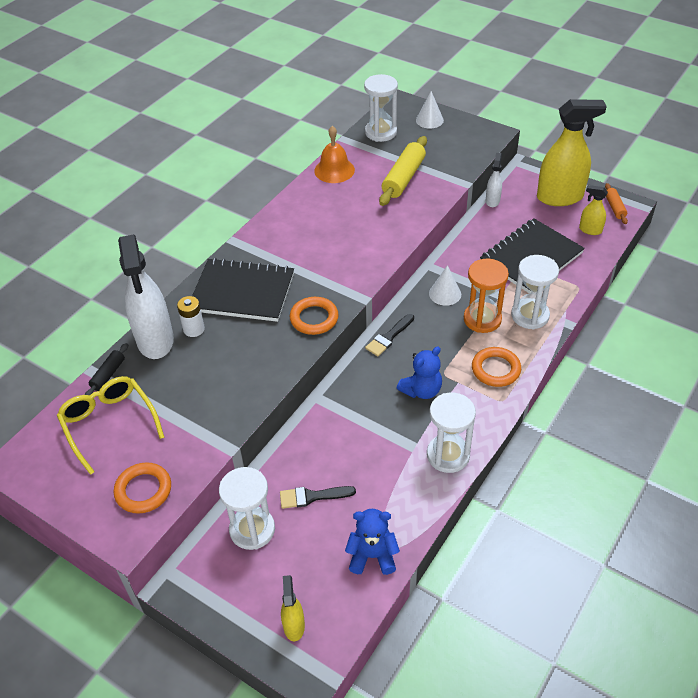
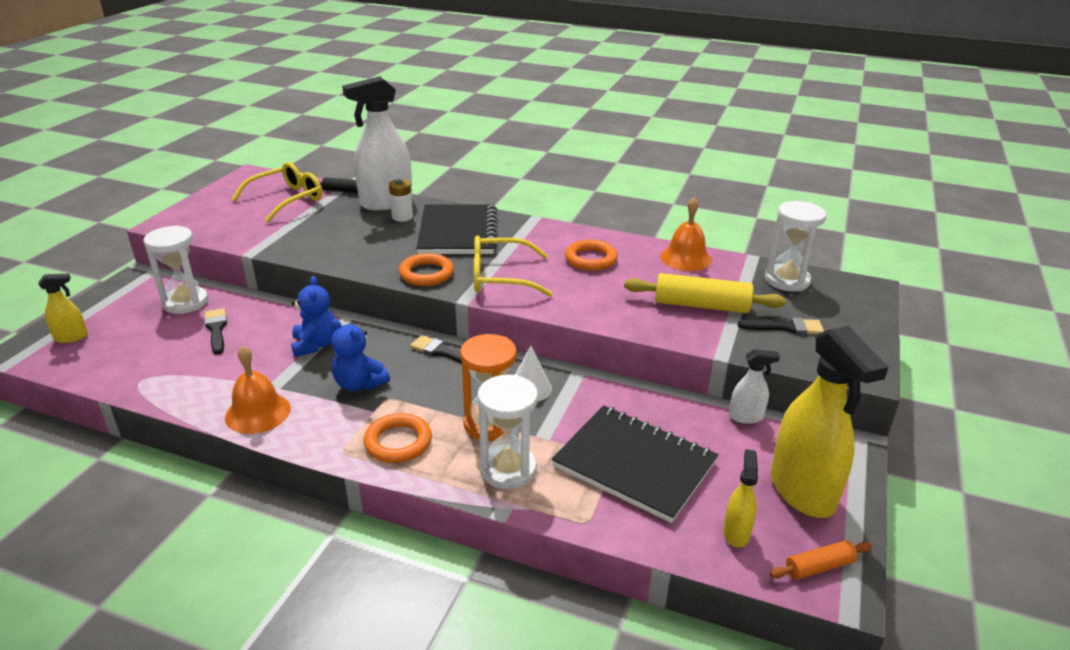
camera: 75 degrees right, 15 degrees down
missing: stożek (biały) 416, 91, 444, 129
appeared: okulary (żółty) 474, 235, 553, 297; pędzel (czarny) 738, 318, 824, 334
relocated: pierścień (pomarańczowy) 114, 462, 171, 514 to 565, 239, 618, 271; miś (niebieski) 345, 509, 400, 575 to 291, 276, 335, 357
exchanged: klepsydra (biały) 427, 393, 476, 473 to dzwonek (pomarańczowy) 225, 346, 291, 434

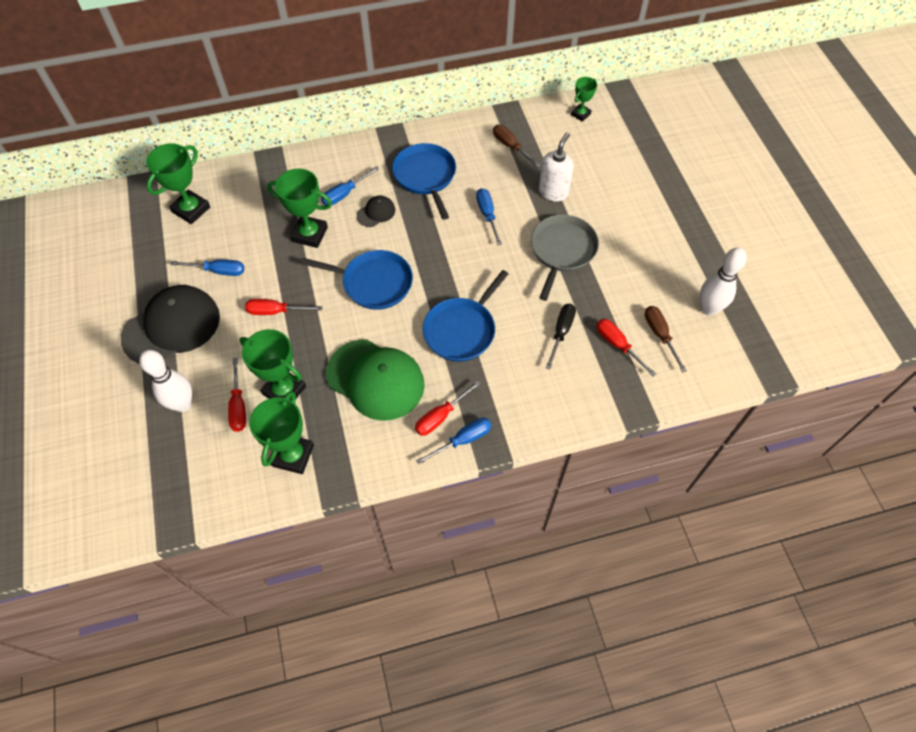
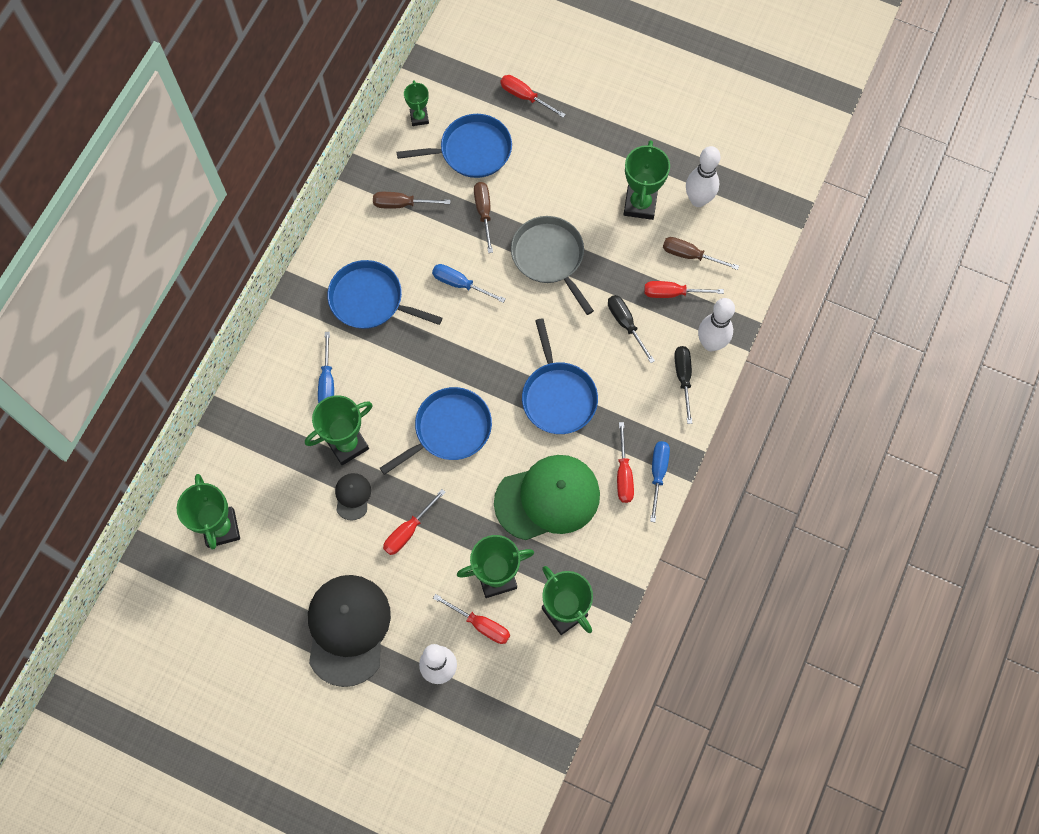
camera: 50 degrees left, 10 degrees up
missing: śrubokręt (niebieski) 170, 259, 244, 276
appeared: śrubokręt (czerwony) 500, 75, 566, 118; patelnia (niebieski) 397, 114, 512, 178; puchar (zielony) 624, 140, 670, 220; kręgiel (biały) 698, 298, 735, 351; śrubokręt (czarny) 674, 346, 692, 424
relocated: czapka (czarny) 357, 196, 395, 227 to 335, 473, 371, 521
exchanged: dozownik mydła (biały) 539, 132, 574, 201 to śrubokręt (brązowy) 474, 182, 493, 253

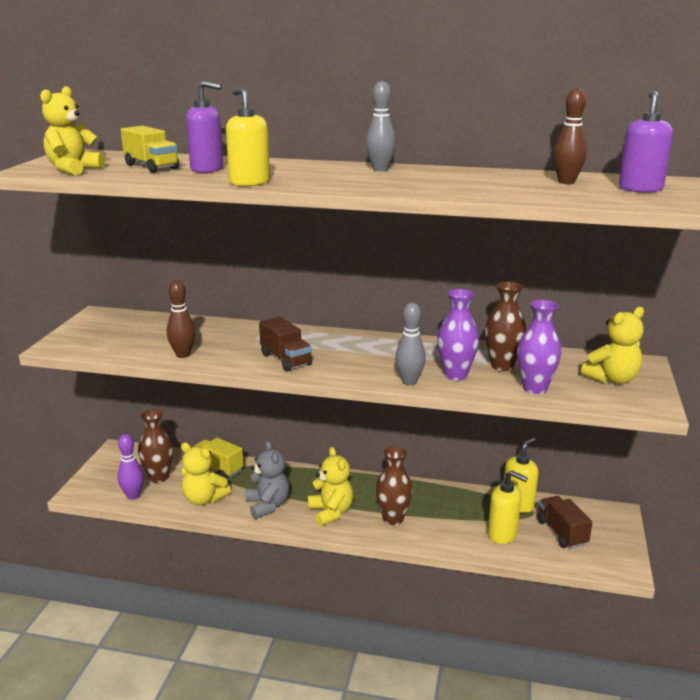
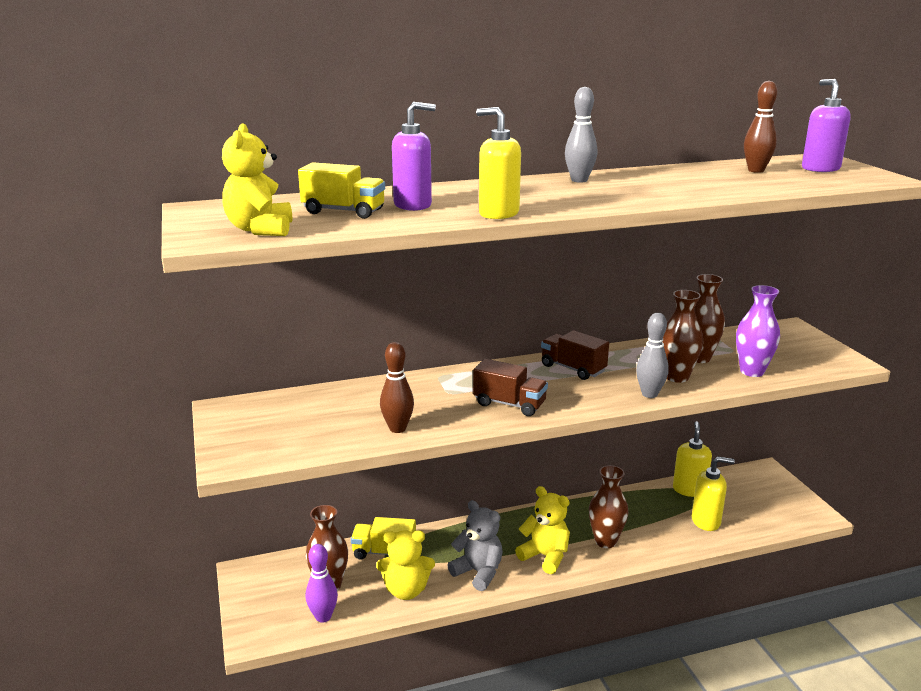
camera: 30 degrees left, 0 degrees up
missing: miś (żółty) 581, 307, 644, 384
relocated: ciężarówka (brązowy) 537, 496, 592, 549 to 541, 330, 609, 380
colour: wazon (fioletowy) 437, 289, 479, 381 to wazon (brązowy) 663, 290, 703, 383

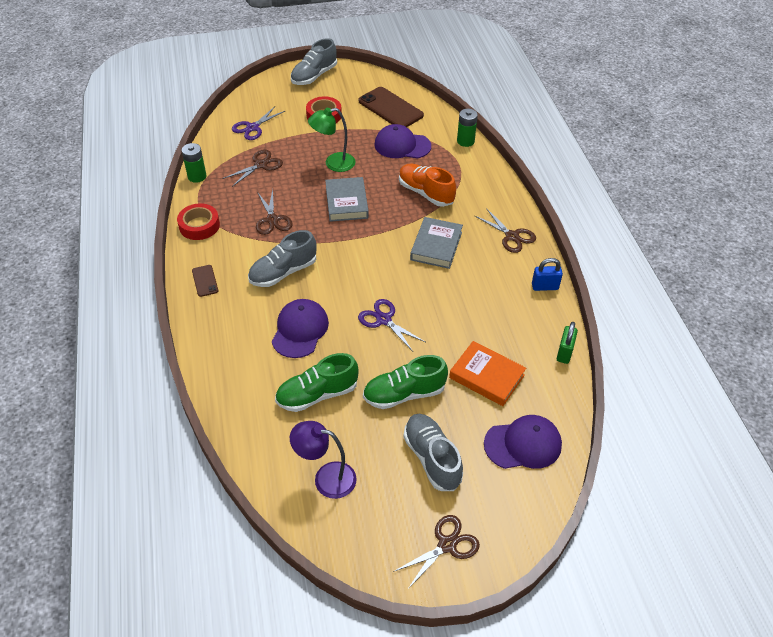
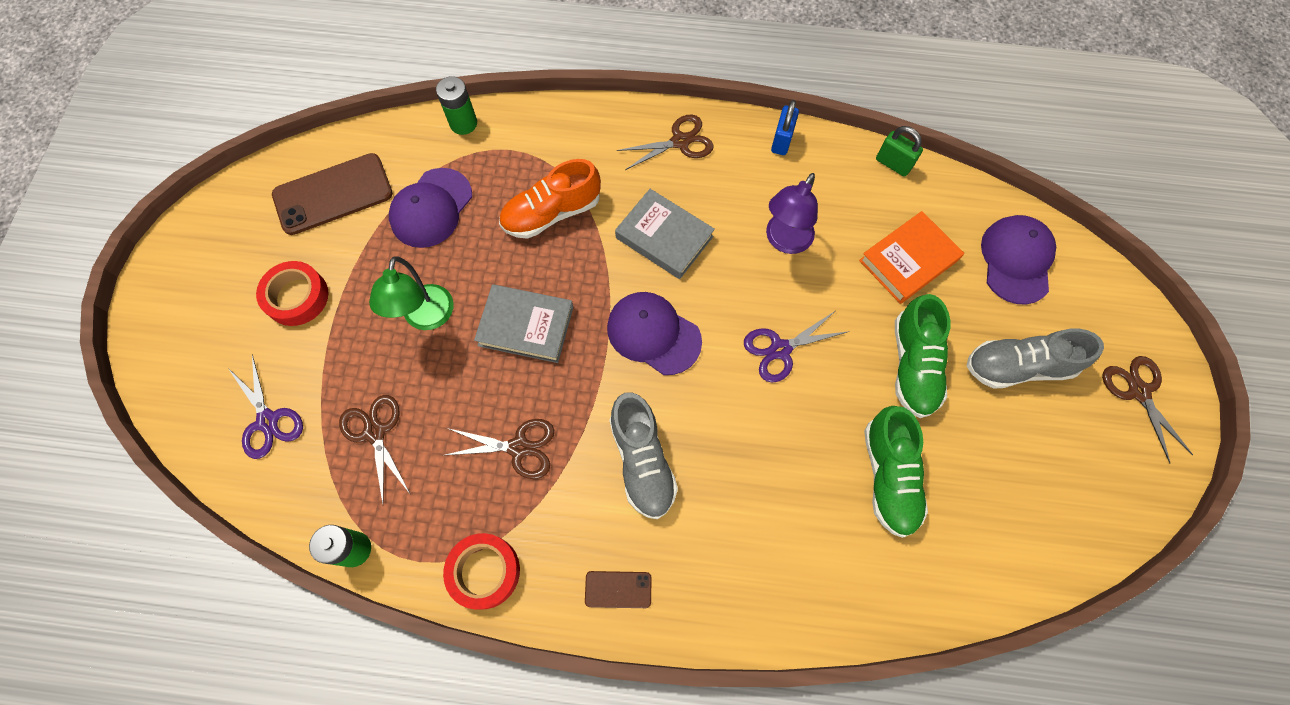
camera: 70 degrees left, 20 degrees up
missing: but (szary) 291, 38, 337, 85
relocated: czapka (fioletowy) 272, 299, 329, 358 to 607, 292, 702, 375; lampka (fioletowy) 290, 421, 357, 499 to 766, 173, 818, 254

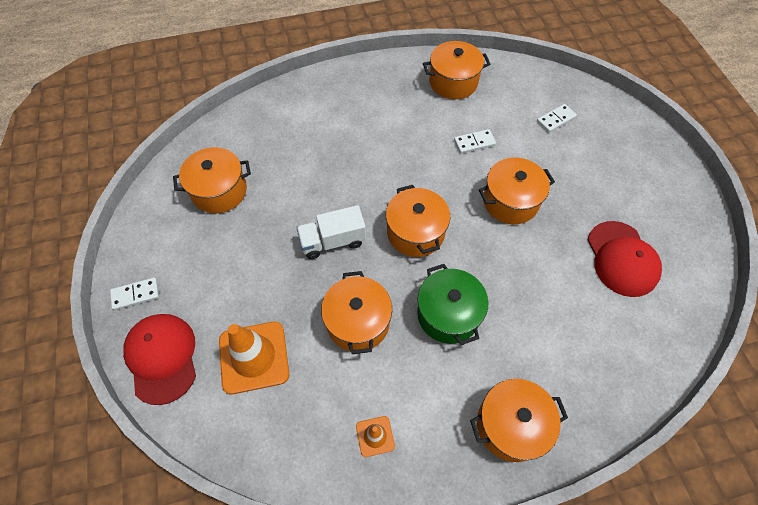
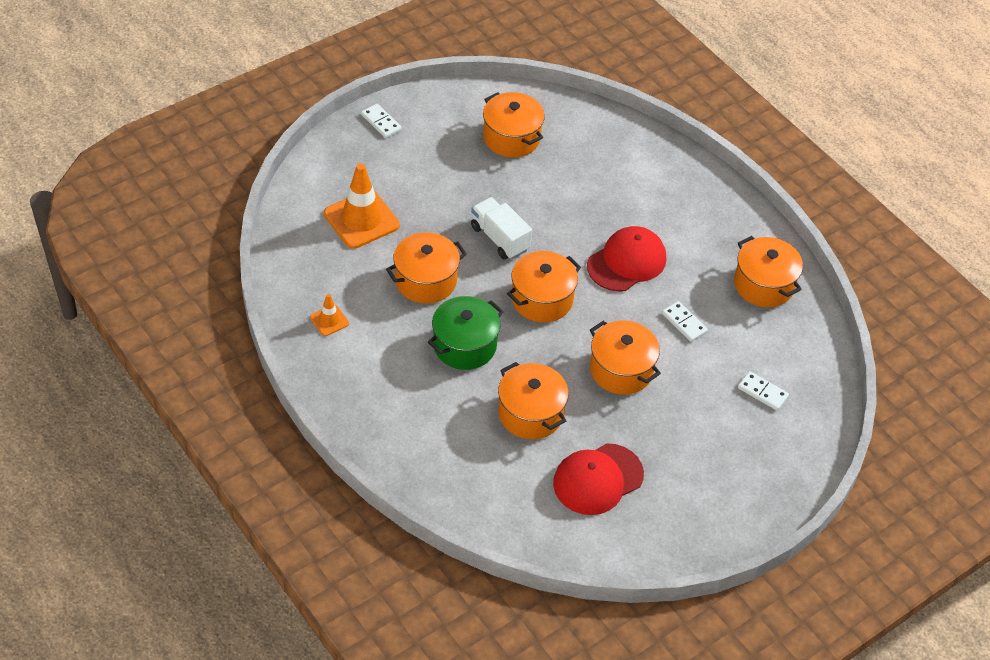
camera: 65 degrees right, 10 degrees down
relocated: czapka (czerwony) 123, 314, 196, 405 to 587, 226, 666, 292; garnek (pomarańczowy) 470, 379, 568, 462 to 498, 362, 569, 440

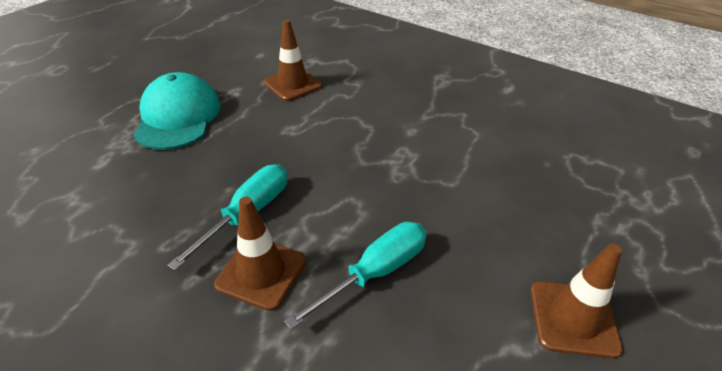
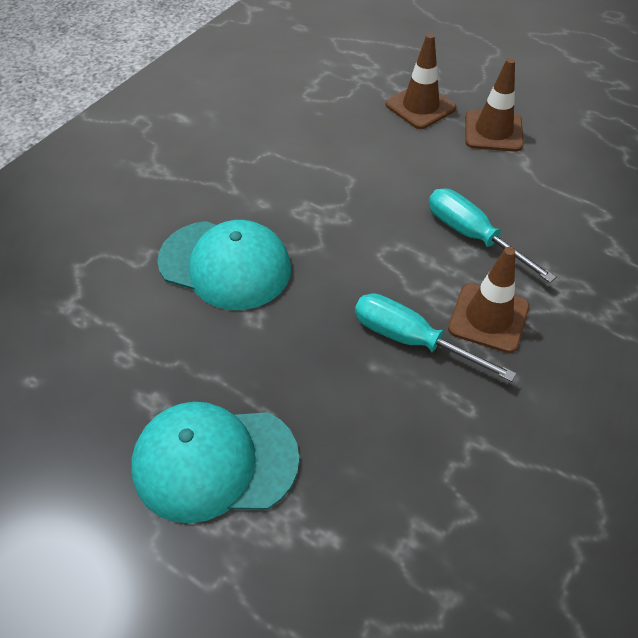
camera: 90 degrees left, 10 degrees up
appeared: czapka (turkusowy) 157, 220, 291, 310
relocated: pachołek (brązowy) 264, 20, 323, 101 to 386, 33, 457, 129

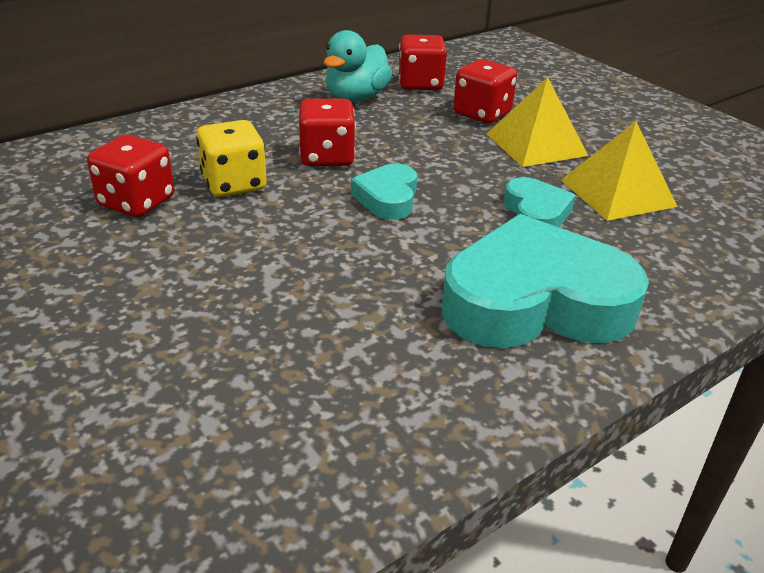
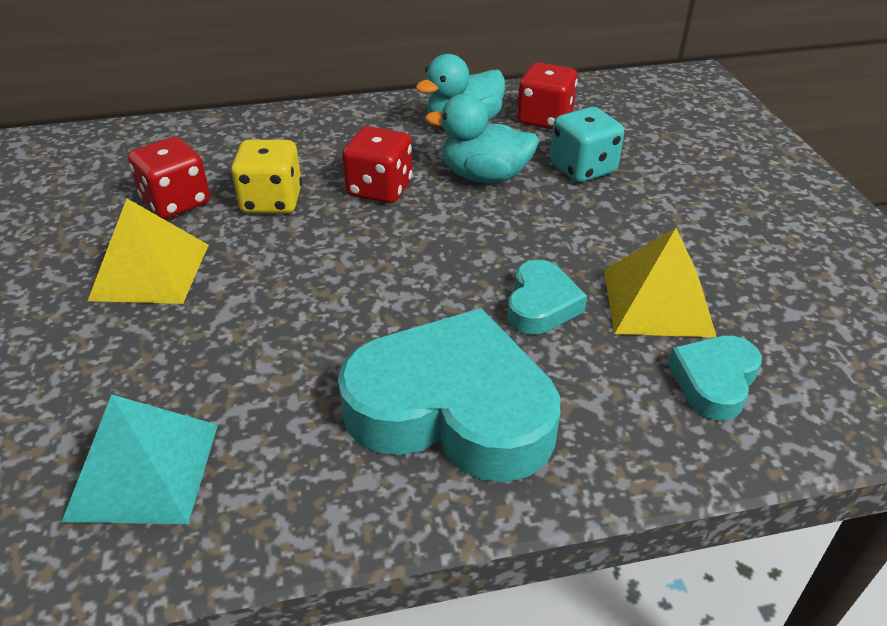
camera: 25 degrees right, 5 degrees up
appeared: kaczka (turkusowy) 425, 93, 539, 183; piramida (turkusowy) 62, 394, 218, 524
relocated: piramida (żółty) 487, 77, 588, 167 to 88, 199, 209, 304; serce (turkusowy) 351, 164, 417, 220 to 668, 336, 762, 421
colour: kostka do gry (czerwony) 453, 59, 517, 123 to kostka do gry (turkusowy) 550, 107, 624, 182

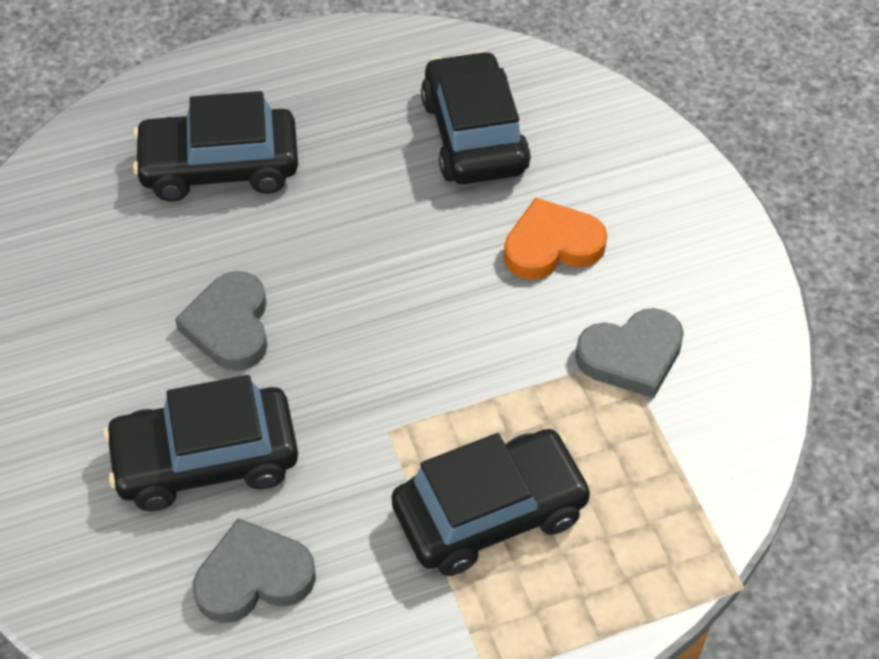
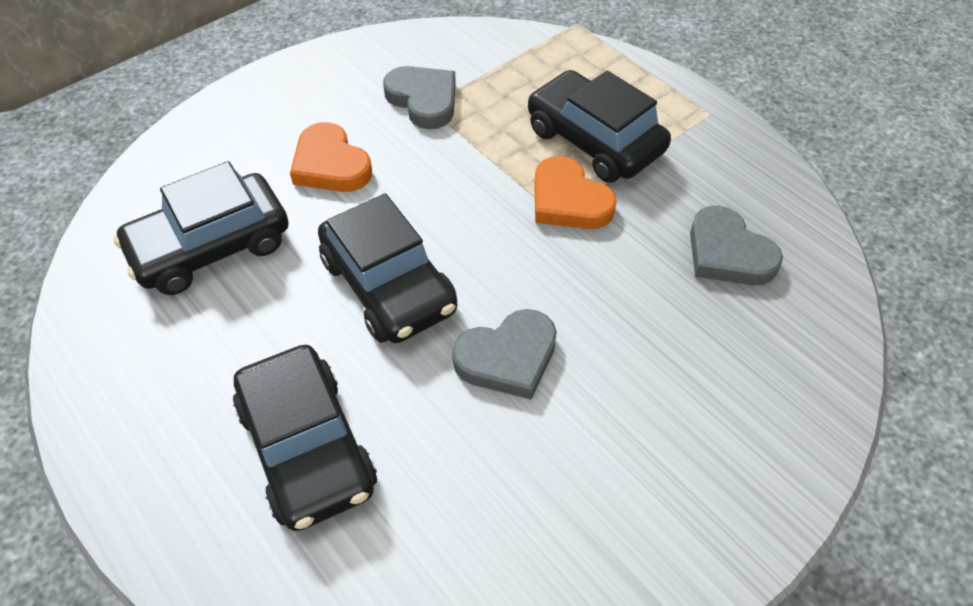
camera: 110 degrees left, 0 degrees up
appeared: serce (pomarańczowy) 534, 156, 617, 229
relocated: samochód (czarny) 103, 375, 298, 511 to 318, 193, 457, 343

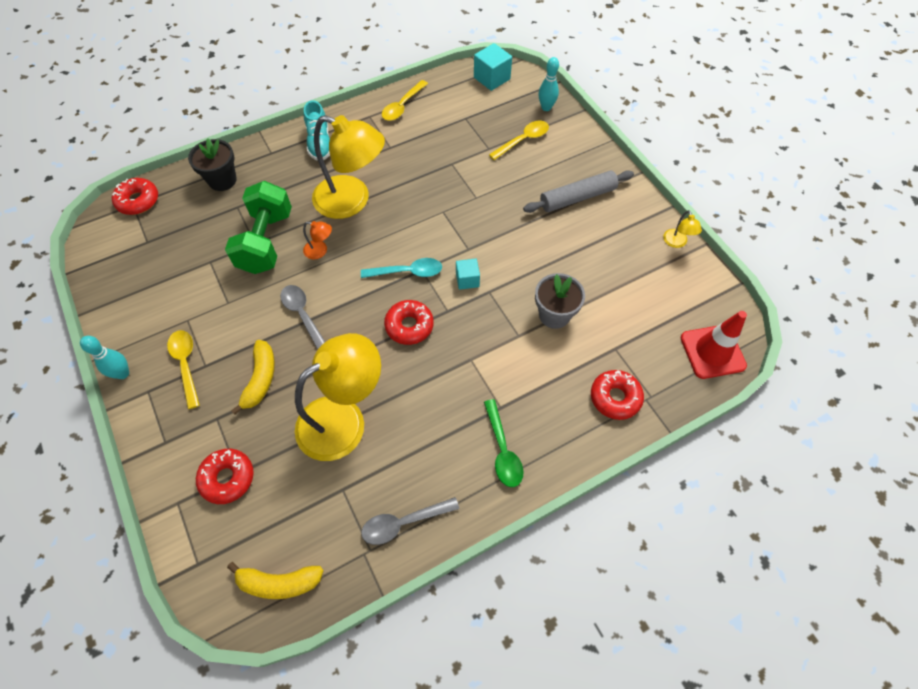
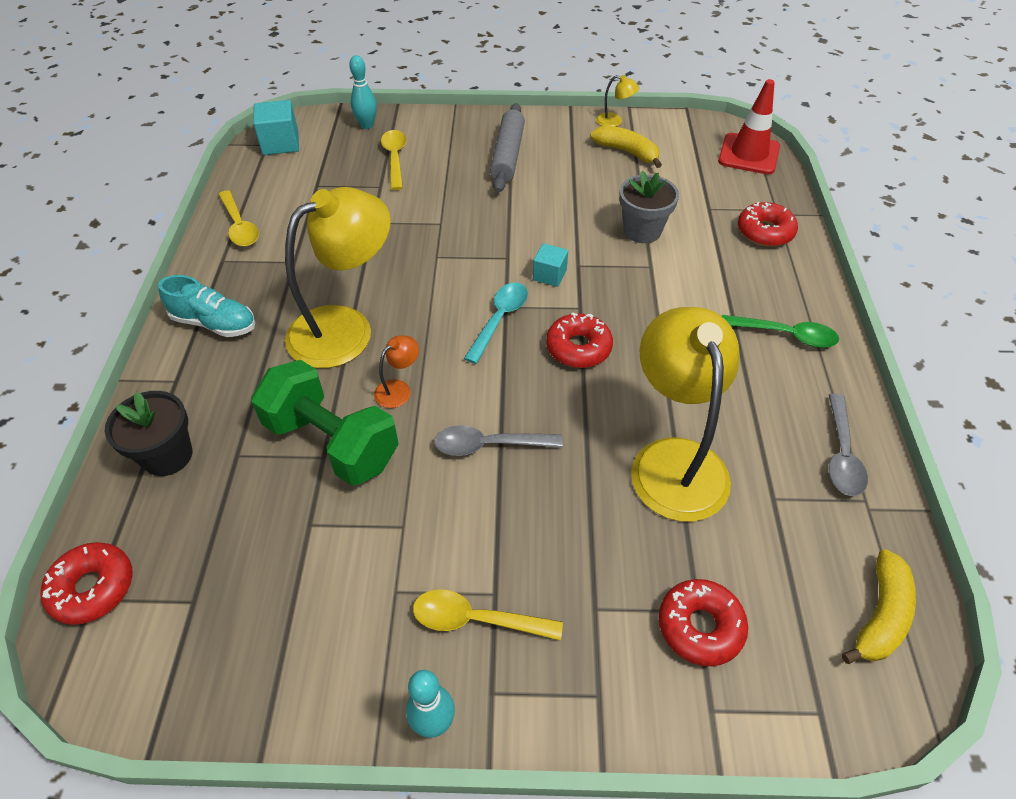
camera: 60 degrees left, 10 degrees down
relocated: banan (żółty) 231, 340, 275, 415 to 590, 125, 662, 168

